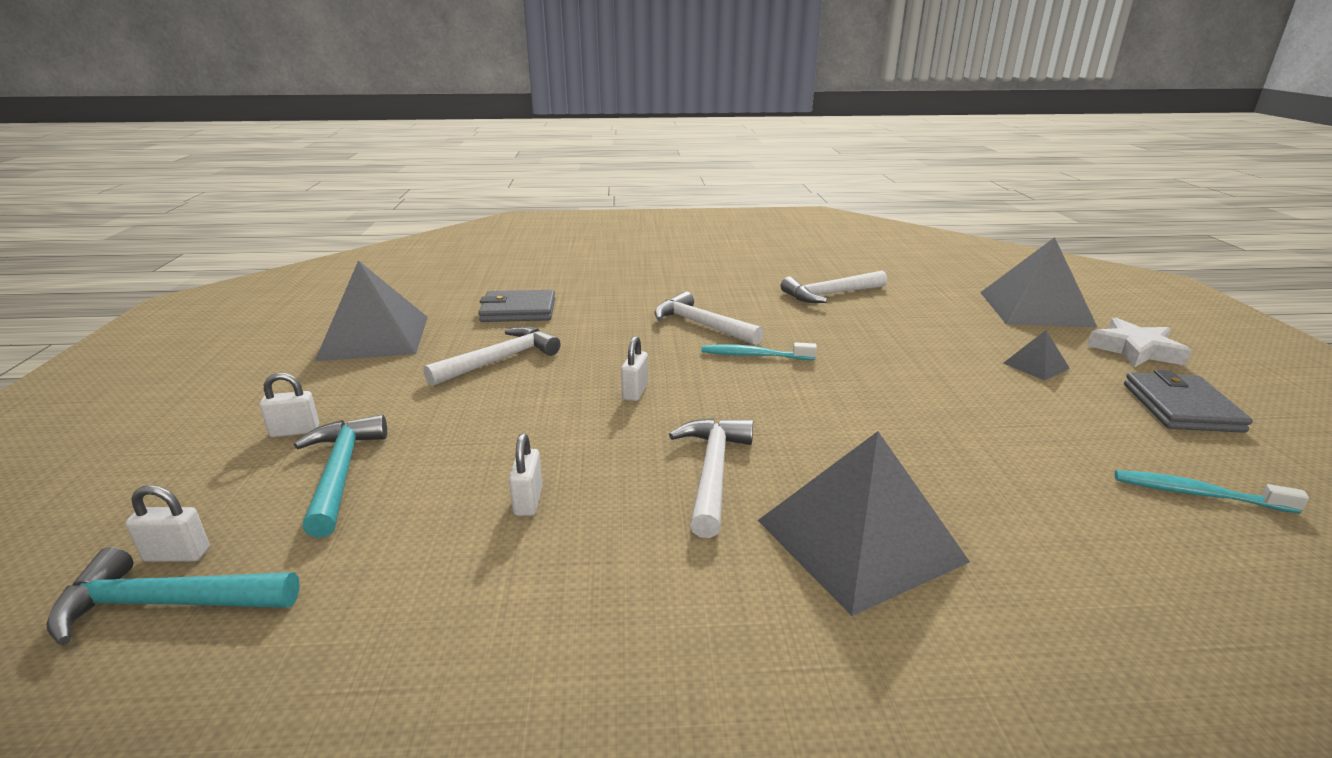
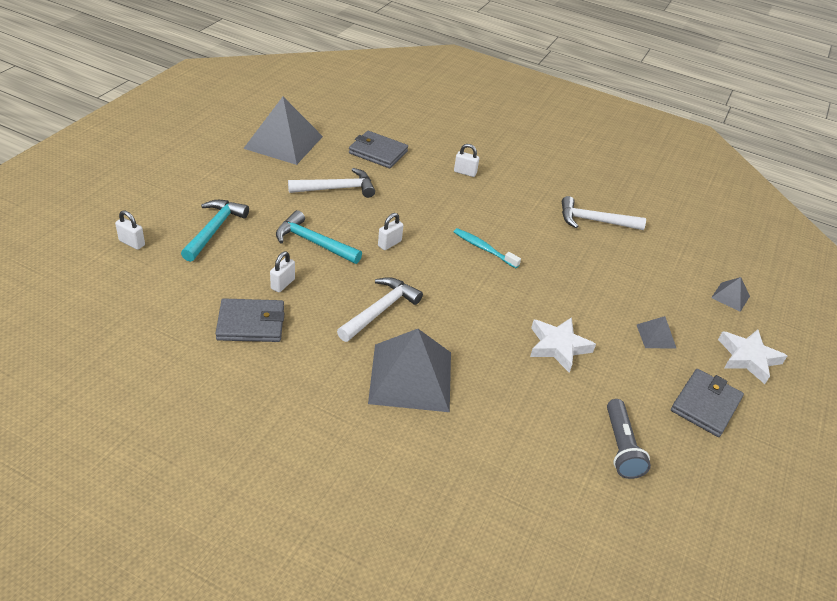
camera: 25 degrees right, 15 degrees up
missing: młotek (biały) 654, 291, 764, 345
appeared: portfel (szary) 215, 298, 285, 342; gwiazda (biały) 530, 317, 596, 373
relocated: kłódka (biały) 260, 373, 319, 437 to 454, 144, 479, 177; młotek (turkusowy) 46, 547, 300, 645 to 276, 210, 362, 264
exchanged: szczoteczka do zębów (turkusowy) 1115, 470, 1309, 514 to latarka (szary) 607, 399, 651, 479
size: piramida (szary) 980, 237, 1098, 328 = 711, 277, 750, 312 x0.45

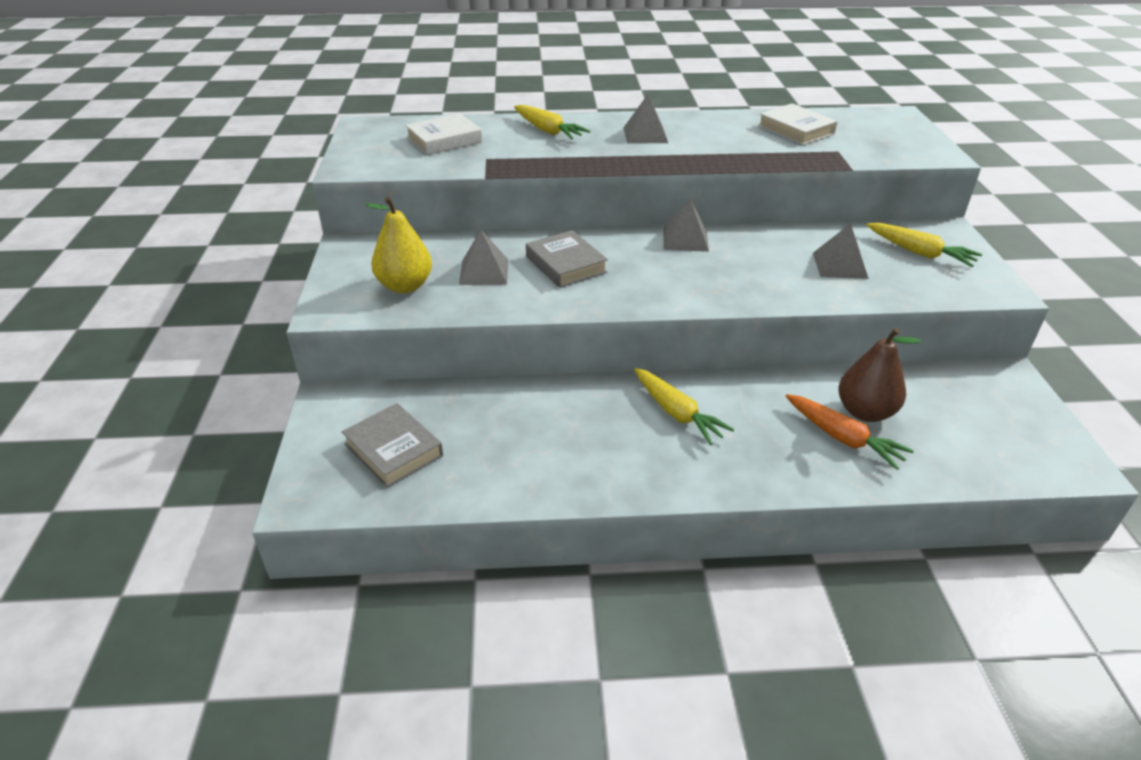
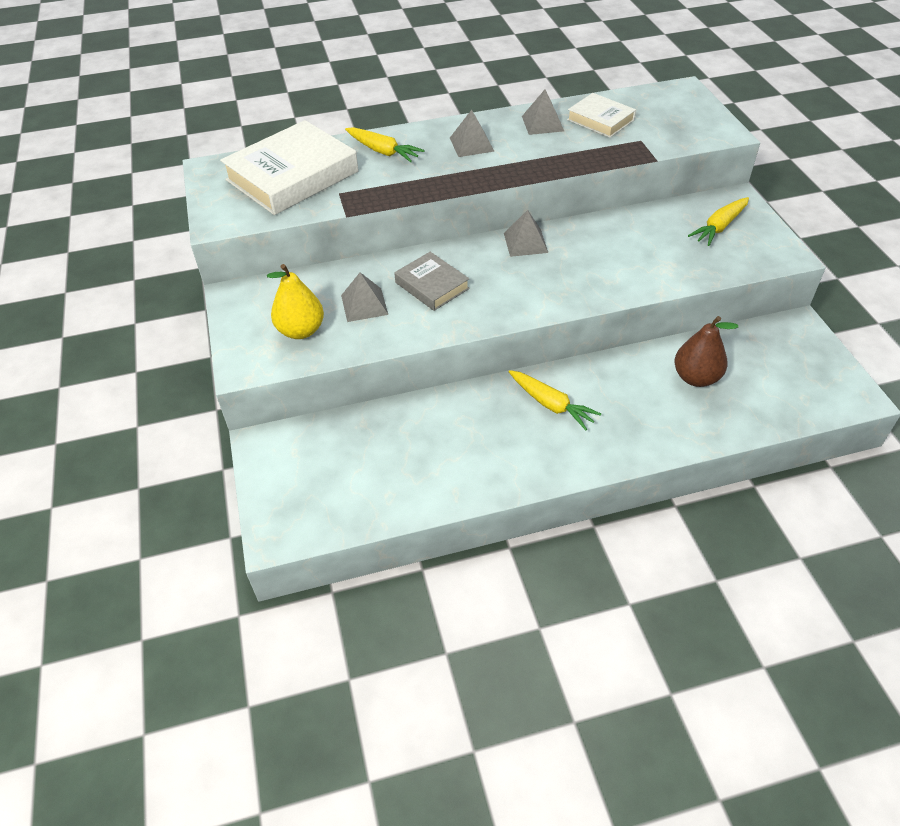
camera: 10 degrees left, 10 degrees up
missing: marchewka (pomarańczowy) 785, 394, 914, 470; książka (szary) 342, 403, 443, 488
relocated: piramida (szary) 813, 223, 869, 279 to 522, 89, 564, 135
spun: marchewka (żółty) 866, 223, 982, 267 = 688, 197, 749, 246 105 degrees clockwise
size: książka (biały) 405, 113, 482, 155 = 220, 120, 359, 215 x1.86

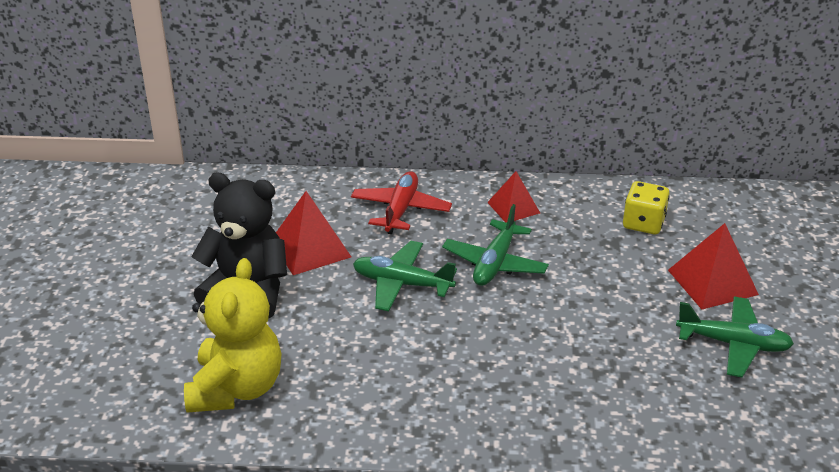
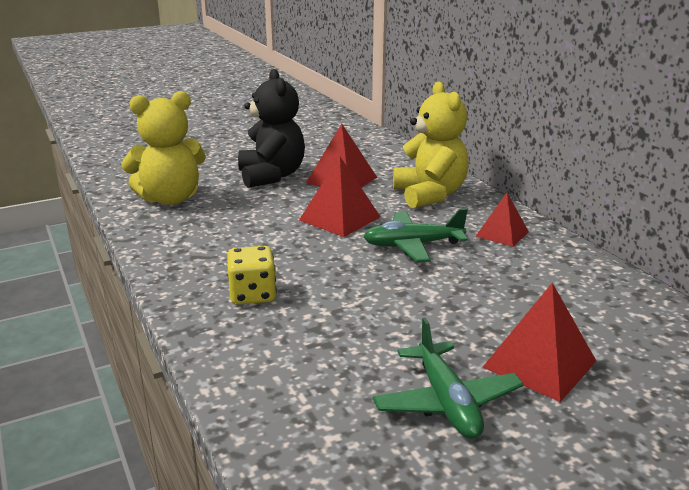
camera: 60 degrees right, 10 degrees down
relocated: kostka do gry (żółty) 623, 181, 670, 234 to 227, 246, 277, 305
exchanged: samolot (czerwony) 351, 171, 452, 234 to miś (żółty) 393, 82, 468, 208; samolot (zielony) 353, 241, 457, 311 to piramida (czerwony) 299, 156, 381, 237

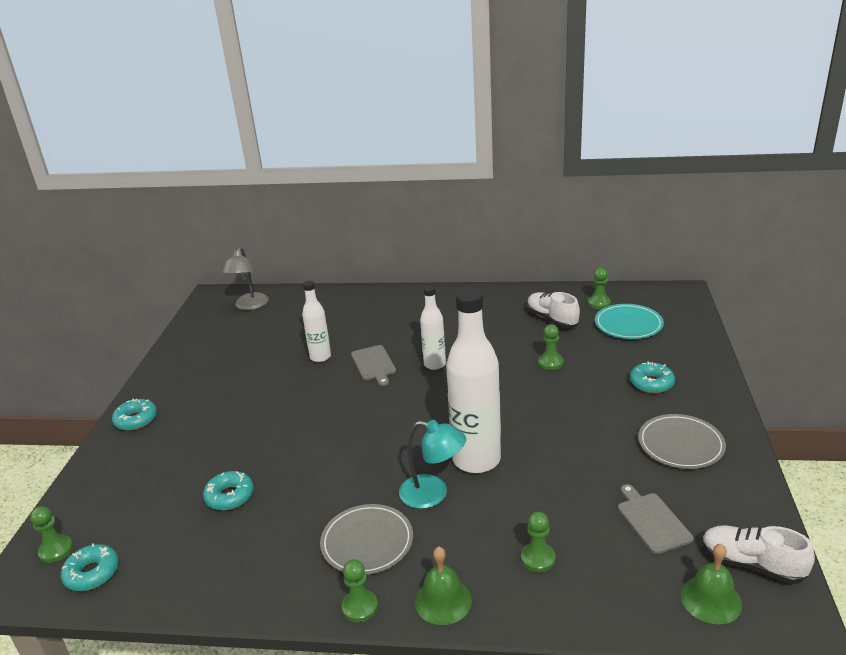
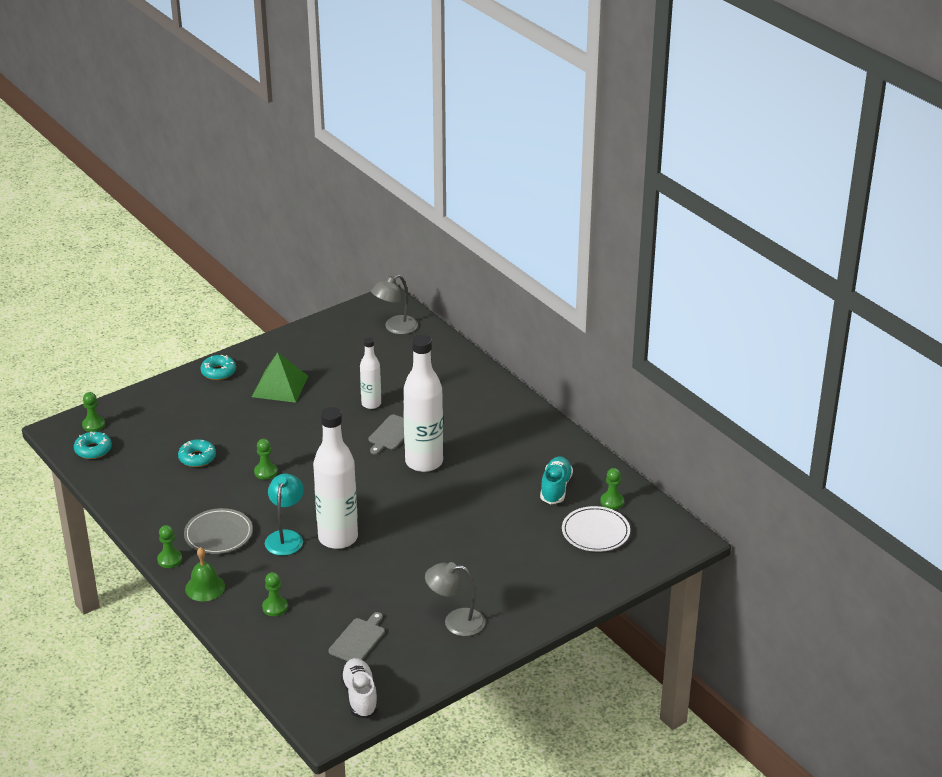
camera: 45 degrees right, 5 degrees up
missing: donut (turkusowy) 630, 361, 675, 393; dzwonek (zielony) 681, 544, 742, 624
appeared: piramida (zielony) 252, 352, 308, 403
relocated: pionek (zielony) 538, 324, 563, 370 to 254, 439, 278, 480
exchanged: talerz (szary) 638, 414, 726, 469 to lampka (szary) 425, 562, 485, 636
colour: but (biały) 527, 292, 580, 328 to but (turkusowy) 540, 456, 573, 504; talerz (turkusowy) 595, 304, 664, 339 to talerz (biały) 562, 506, 630, 552
spun: lampka (turkusowy) 399, 420, 466, 509 = 265, 474, 304, 556 150 degrees counterclockwise
size: butelka (biały) 420, 285, 446, 370 = 403, 335, 443, 472 x1.83

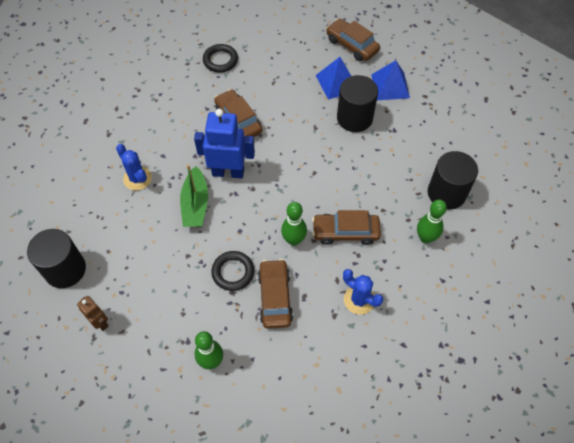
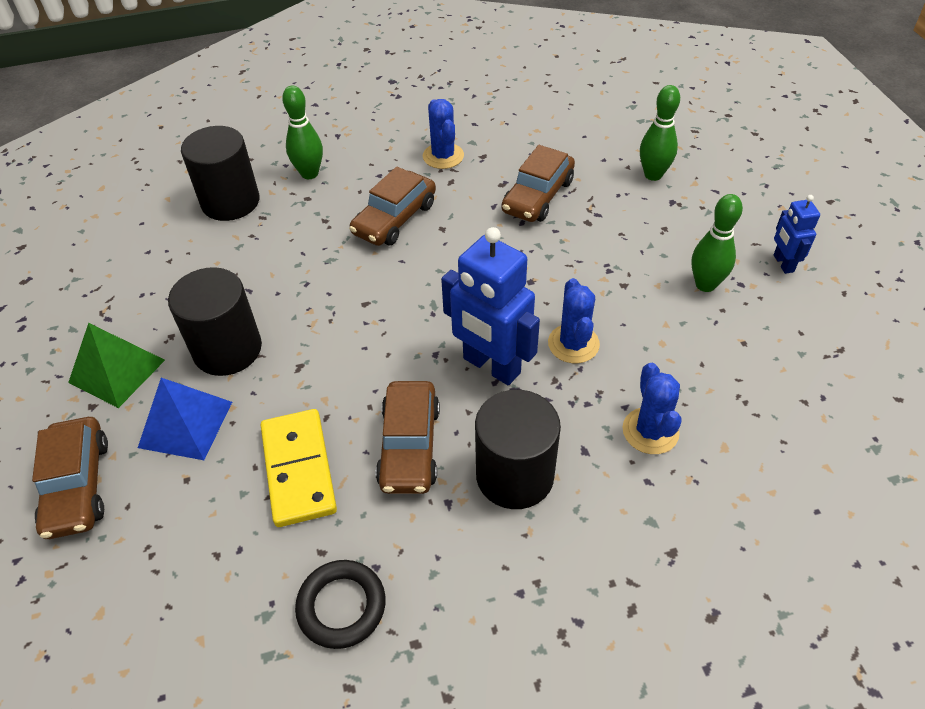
camera: 145 degrees left, 10 degrees down
missing: pierścień (czarny) 211, 251, 254, 291
appeared: kostka domina (żółty) 261, 409, 337, 527
relocated: kręgiel (zielony) 281, 202, 307, 246 to 691, 194, 743, 292; walec (czarny) 27, 229, 86, 288 to 475, 390, 561, 509
exchanged: łódka (zielony) 180, 165, 208, 227 to kaktus (niebieski) 548, 278, 600, 363
colour: piramida (niebieski) 371, 60, 410, 100 to piramida (zielony) 68, 323, 165, 408; robot (brązowy) 77, 296, 108, 331 to robot (niebieski) 773, 195, 820, 274
spun: samochód (brązowy) 312, 210, 381, 245 = 349, 166, 436, 246 90 degrees clockwise

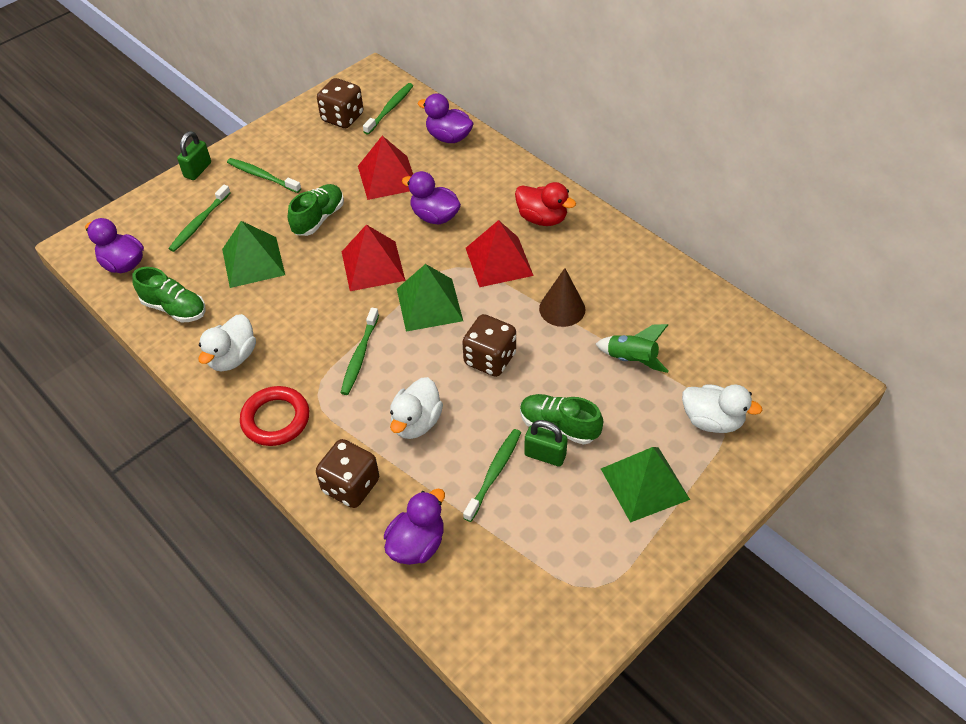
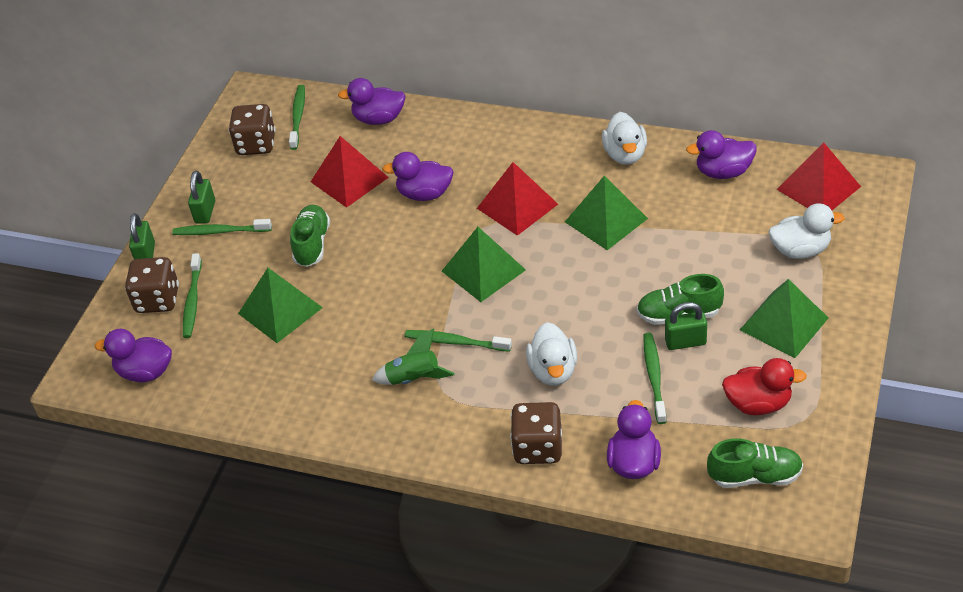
camera: 25 degrees left, 5 degrees down
missing: pierścień (czerwony) 240, 386, 309, 446
appeared: kaczka (fioletowy) 686, 130, 757, 179; kłódka (zielony) 188, 171, 215, 224
relocated: kaczka (czerwony) 515, 182, 576, 226 to 722, 358, 807, 415; piramida (czerwony) 342, 225, 405, 291 to 777, 143, 861, 210; but (zielony) 132, 267, 205, 322 to 707, 438, 803, 488; kaczka (biały) 198, 314, 256, 372 to 602, 112, 647, 165; kostka do gry (brązowy) 462, 314, 516, 377 to 125, 257, 179, 313; rakieta (zielony) 596, 324, 669, 373 to 372, 329, 455, 385
exchanged: stożek (brązowy) 539, 268, 586, 327 to piramida (zielony) 565, 175, 648, 250
spun: szczoteczka do zębów (zielony) 341, 307, 379, 395 = 405, 330, 512, 352 120 degrees clockwise

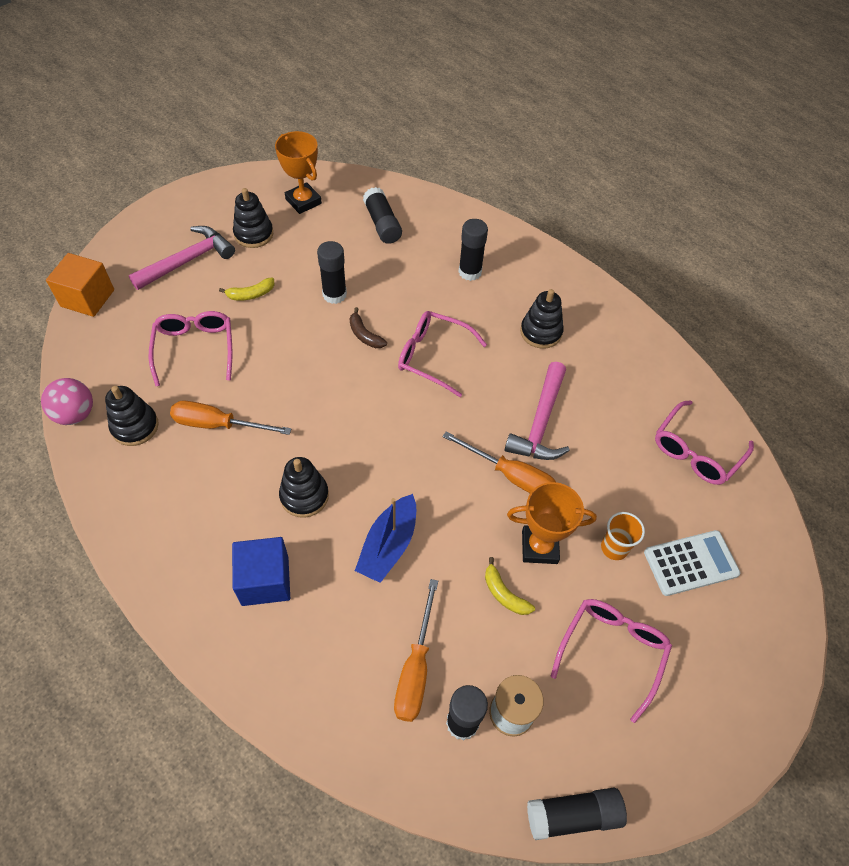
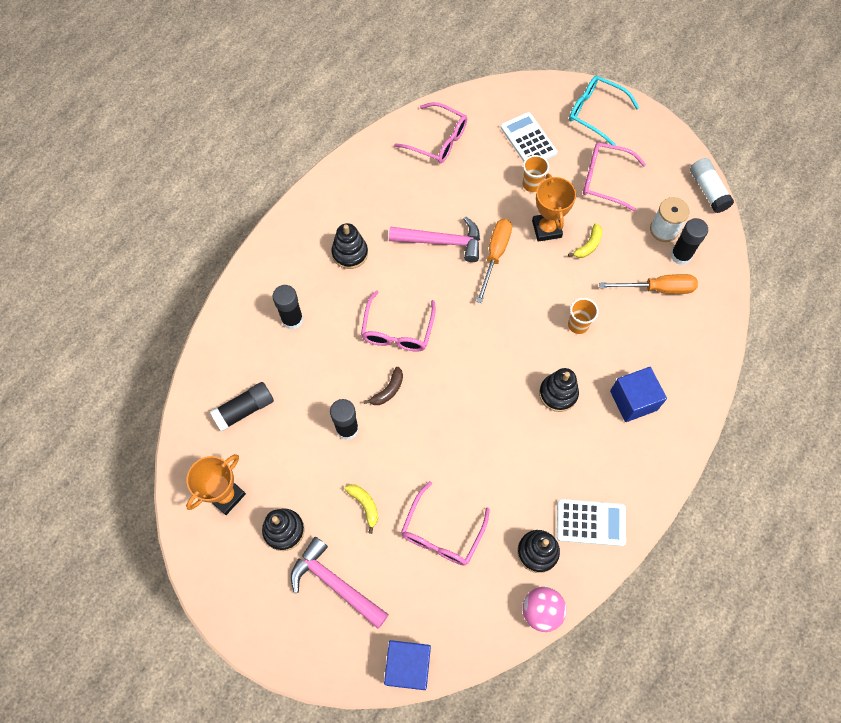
camera: 100 degrees left, 10 degrees up
missing: śrubokręt (pomarańczowy) 170, 401, 291, 435
appeared: okulary (turkusowy) 569, 76, 639, 145; kalkulator (biały) 557, 499, 626, 546
exchanged: łódka (niebieski) 355, 494, 416, 583 to szklanka (pomarańczowy) 568, 298, 598, 334
colour: sześcian (pomarańczowy) 46, 253, 114, 317 to sześcian (niebieski) 384, 640, 431, 690; klej w sztyfcie (czarny) 527, 788, 627, 840 to klej w sztyfcie (biały) 690, 158, 734, 213
spun: okulary (różowy) 149, 311, 232, 386 = 401, 481, 490, 566 45 degrees counterclockwise

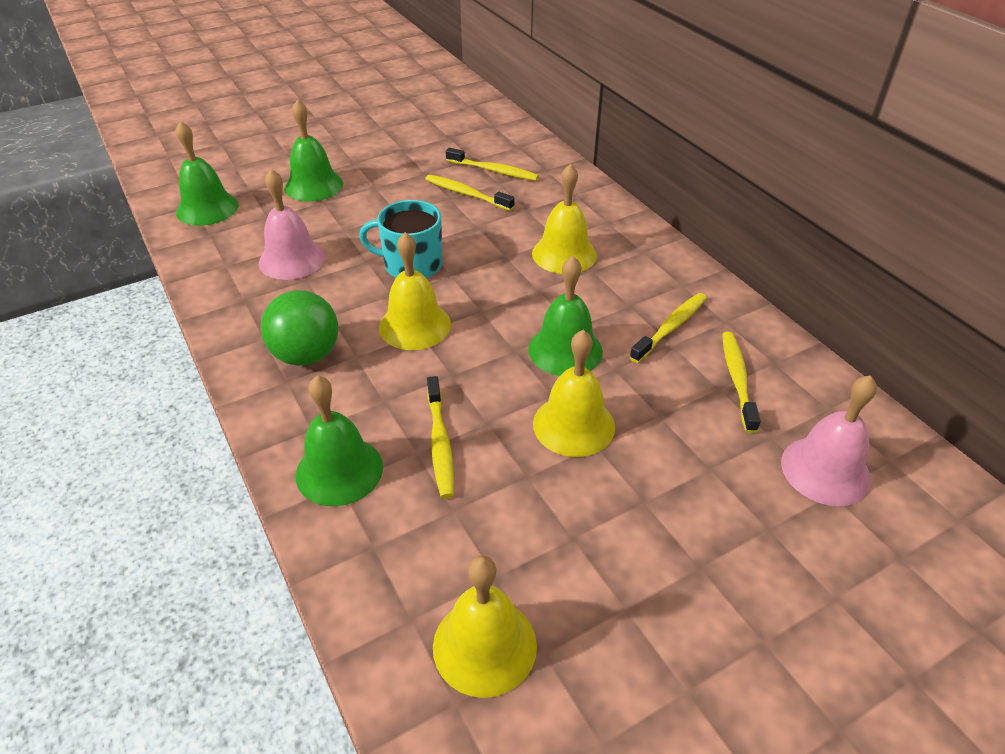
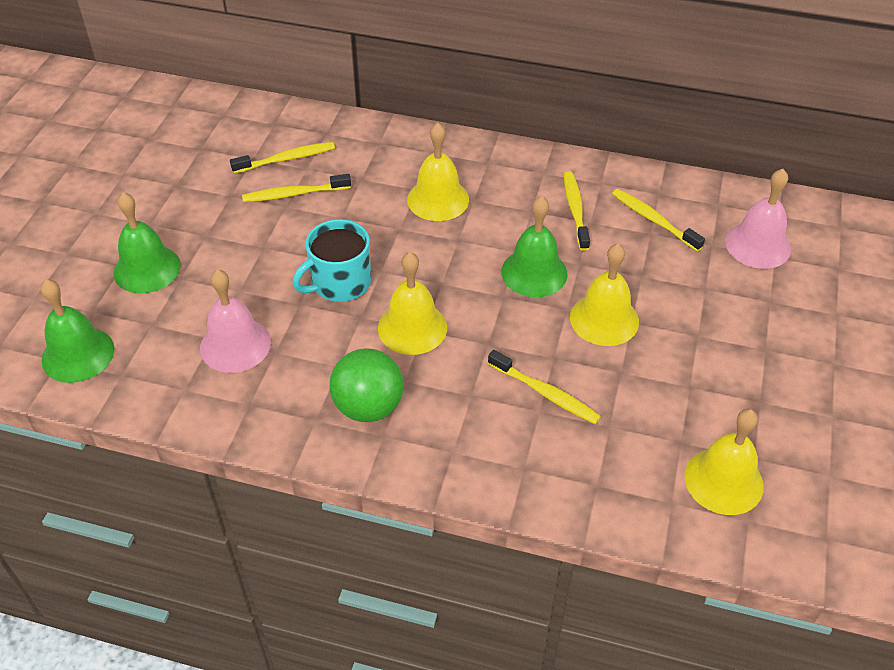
camera: 45 degrees left, 5 degrees up
missing: dzwonek (zielony) 296, 376, 383, 506

